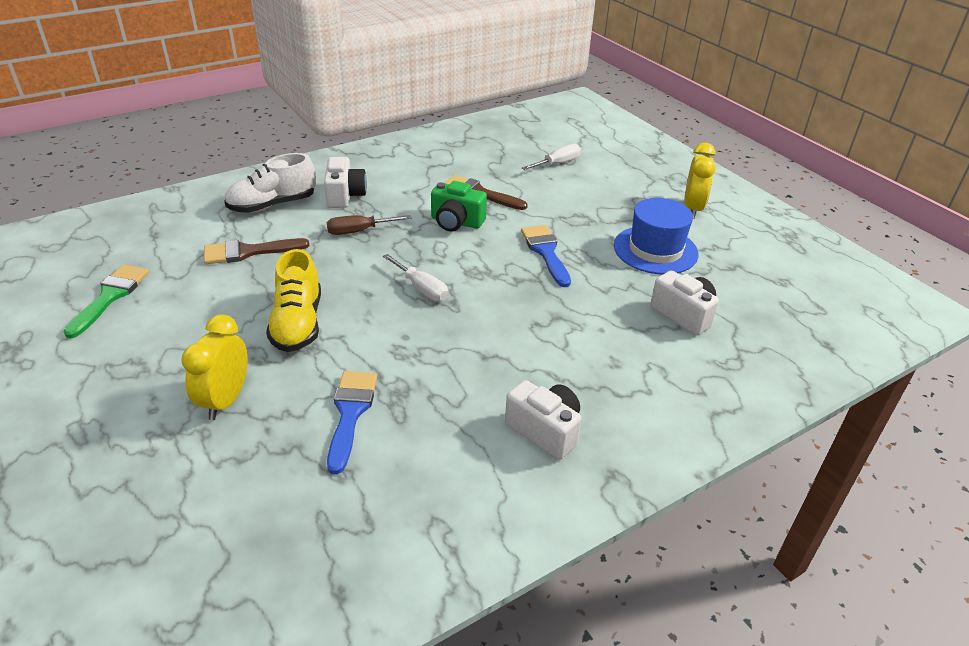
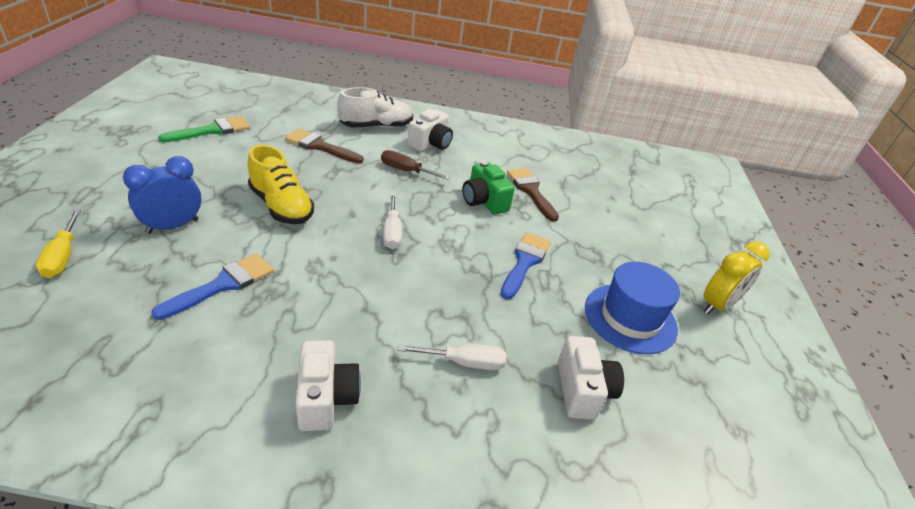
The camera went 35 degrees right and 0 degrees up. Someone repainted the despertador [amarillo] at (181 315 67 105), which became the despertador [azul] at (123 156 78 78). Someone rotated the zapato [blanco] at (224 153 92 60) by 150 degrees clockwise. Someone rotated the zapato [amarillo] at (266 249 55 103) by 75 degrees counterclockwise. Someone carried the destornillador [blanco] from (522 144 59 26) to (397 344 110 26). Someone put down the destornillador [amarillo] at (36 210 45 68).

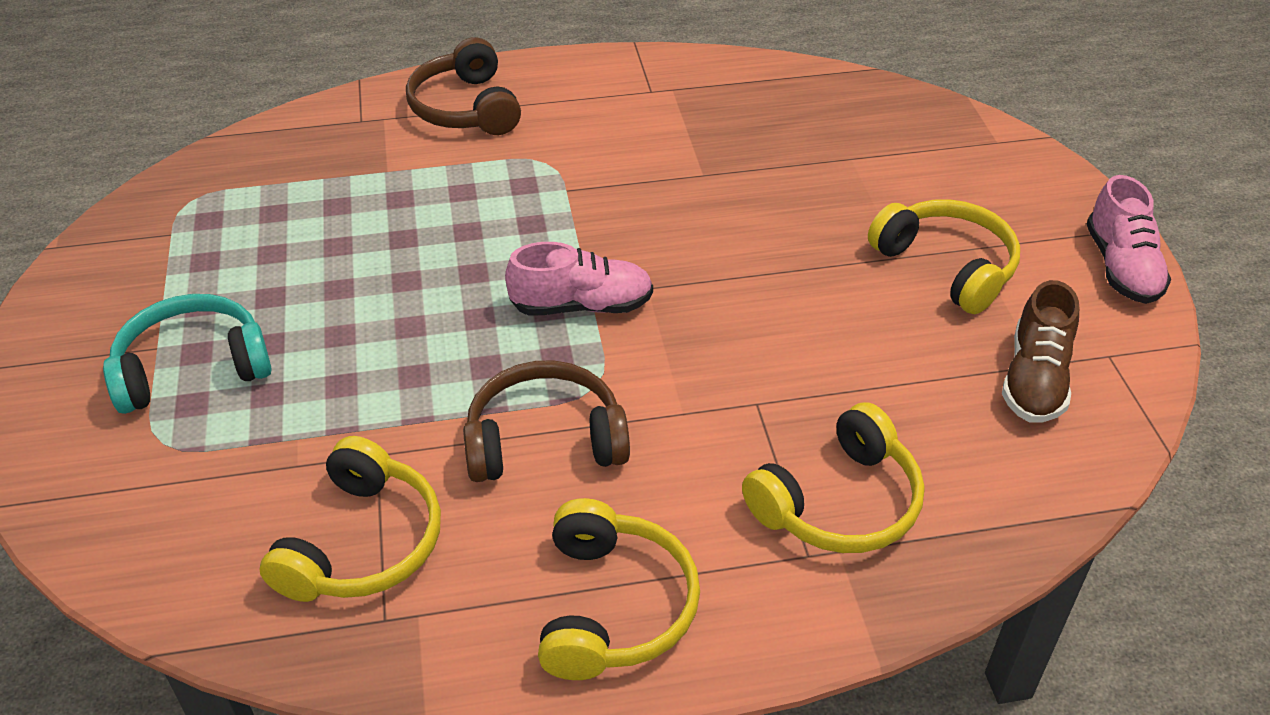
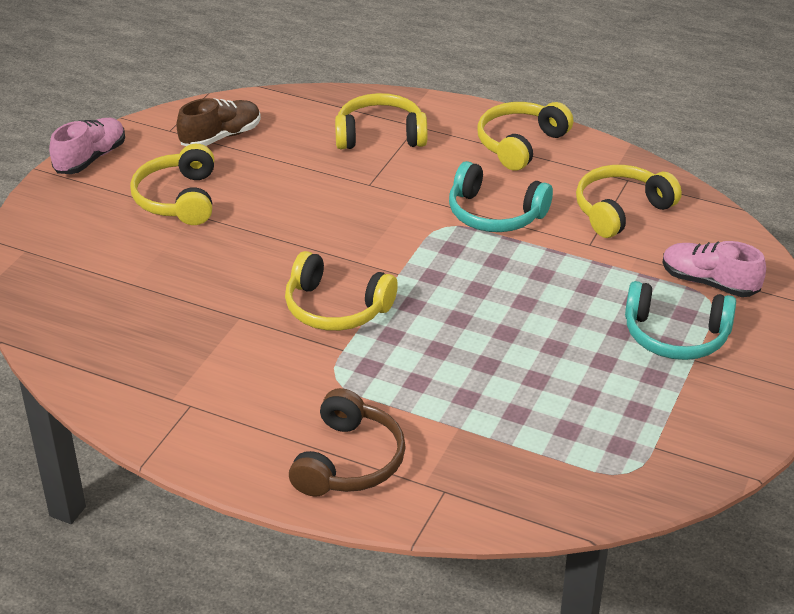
The camera went 145 degrees left and 5 degrees down. Someone repainted the auriculares [marrón] at (463 360 167 122), which became the auriculares [turquesa] at (449 161 104 71). Someone carried the zapato [rosa] from (505 242 148 74) to (662 241 104 56). Someone put down the auriculares [amarillo] at (285 251 113 80).

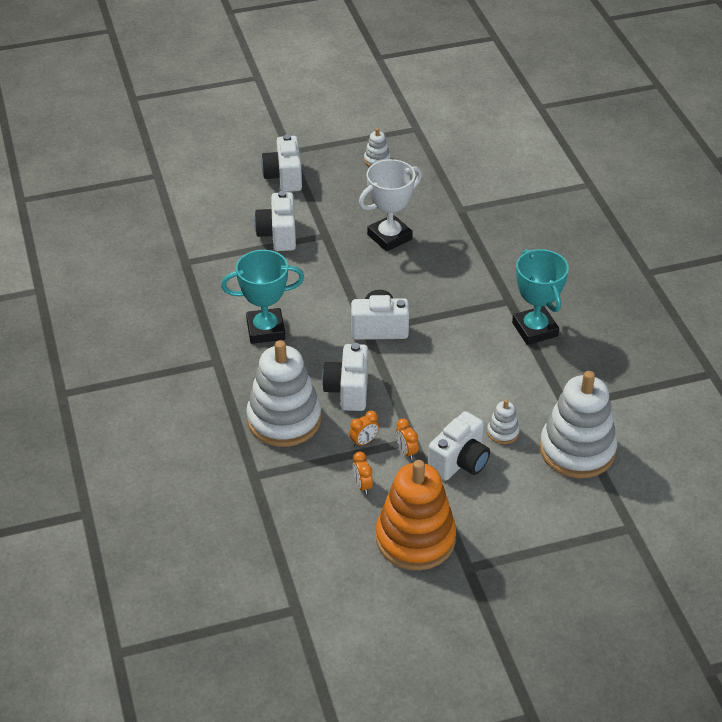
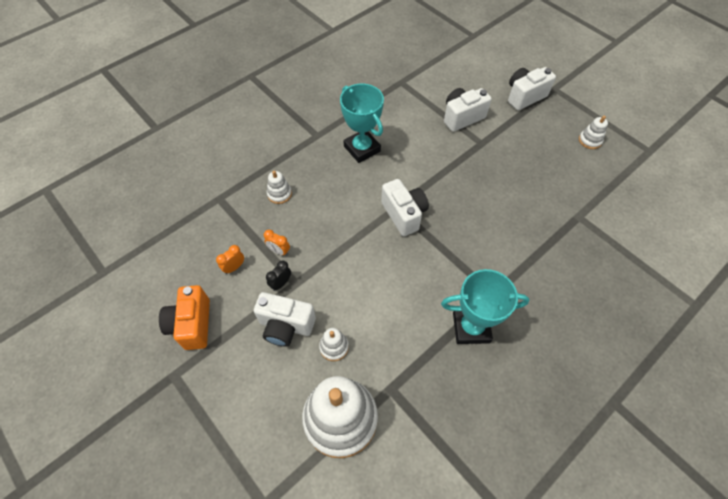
The camera went 65 degrees right and 15 degrees up. Someone scaled the juguete apilable [blanco] at (246 340 75 107) by 0.43. Someone took away the cámara [blanco] at (322 343 46 68). Someone took away the trofeo [blanco] at (359 159 63 93). Someone swapped the juguete apilable [naranja] at (376 460 80 110) for the cámara [naranja] at (159 285 51 65). Someone repainted the despertador [naranja] at (396 418 22 42), which became the despertador [negro] at (266 260 25 31). Someone rotated the trofeo [turquesa] at (512 249 57 96) by 45 degrees clockwise.

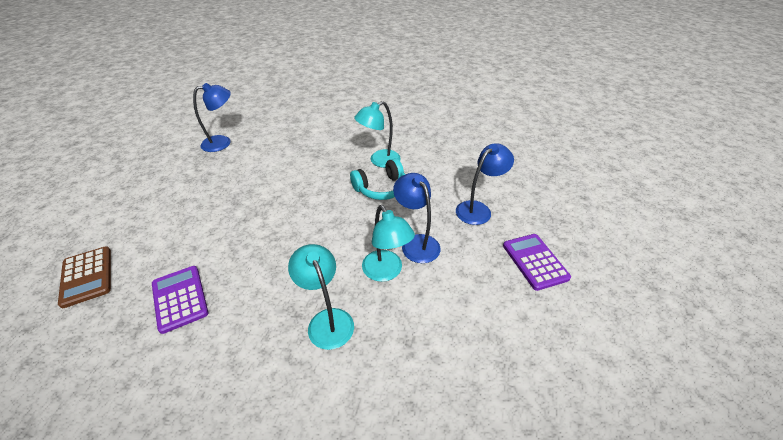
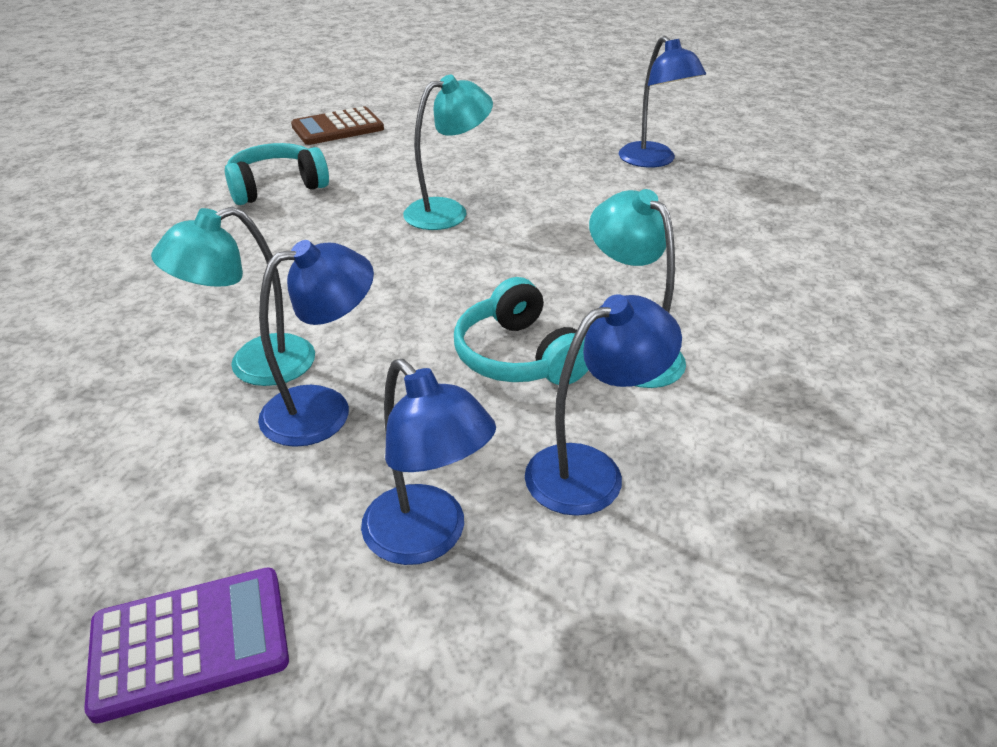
The camera went 90 degrees right and 5 degrees down. Someone swapped the calculadora [morado] at (152 266 56 68) for the auriculares [turquesa] at (225 143 104 62). Someone carried the lámpara [turquesa] from (288 244 66 106) to (403 75 90 155). Someone put down the lámpara [azul] at (525 294 157 222).

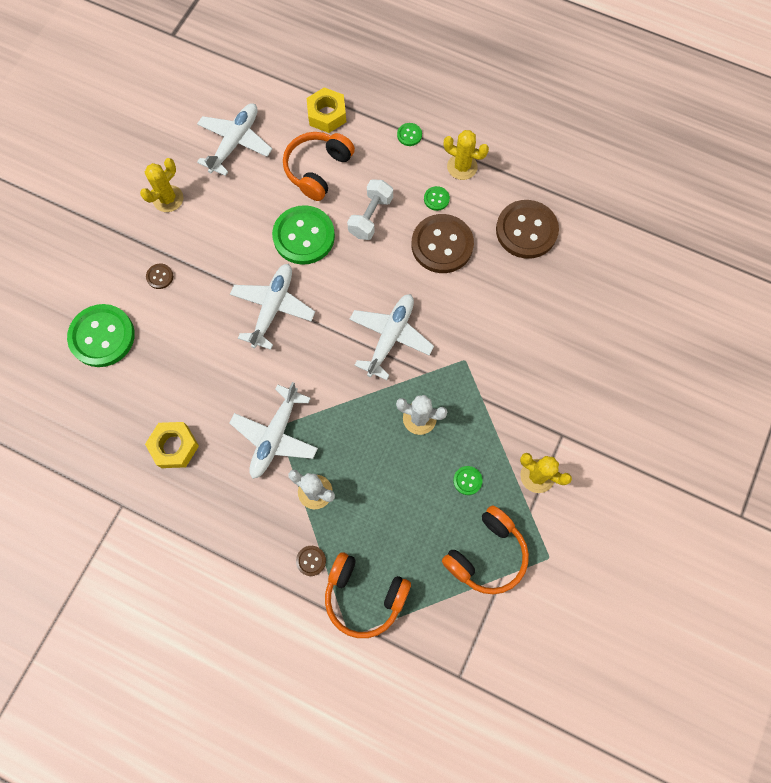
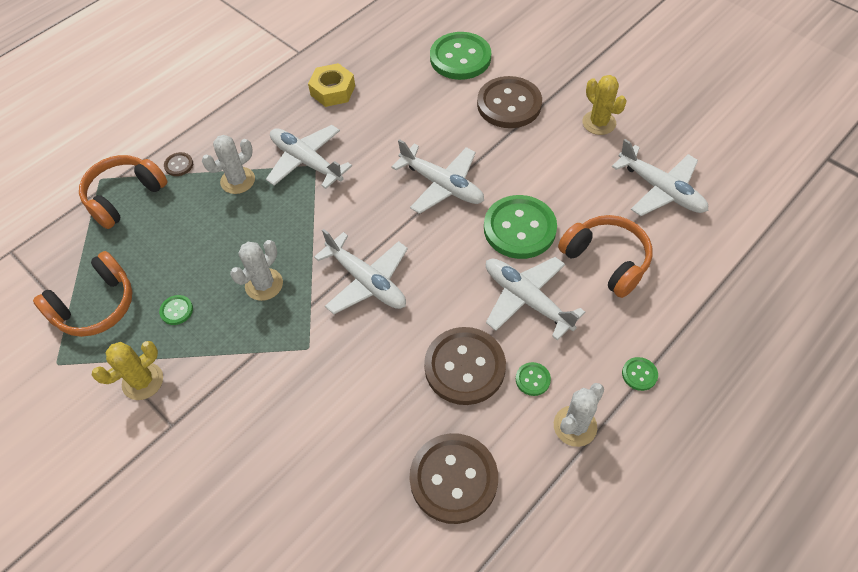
The camera went 110 degrees right and 15 degrees down. Someone scaled the botón [marrón] at (146 263 27 26) by 2.36. Someone took away the tuerca [amarillo] at (307 87 39 46). Someone swapped the mancuerna [blanco] at (347 179 46 61) for the avión [blanco] at (486 257 99 84). Someone rotated the auriculares [naranja] at (442 506 87 89) by 105 degrees counterclockwise. Someone repainted the cactus [amarillo] at (444 130 45 50), which became the cactus [blanco] at (554 383 50 64).

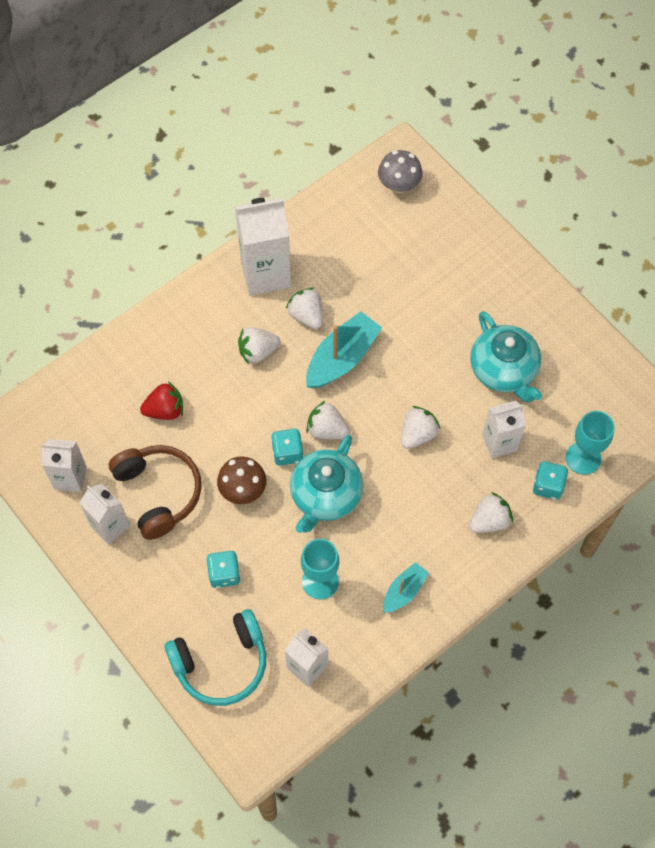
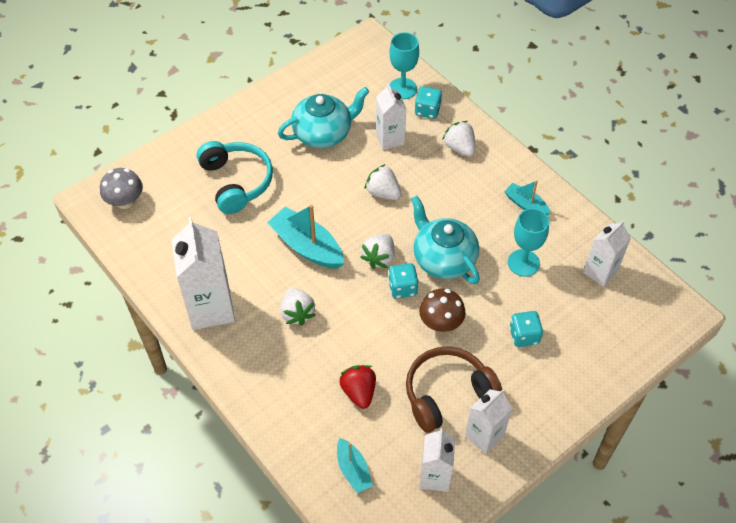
The camera went 90 degrees left and 10 degrees down. Someone carried the auriculares [turquesa] from (164 609 102 97) to (197 141 76 73). Someone took away the fresa [blanco] at (286 287 37 42). Someone rotated the tetera [turquesa] at (290 435 73 98) by 150 degrees counterclockwise. Someone put down the barco [turquesa] at (337 438 36 55).

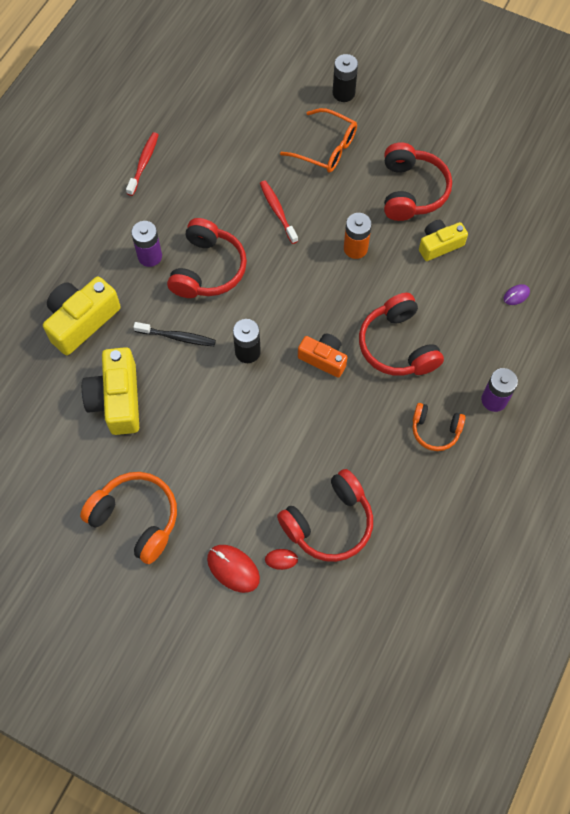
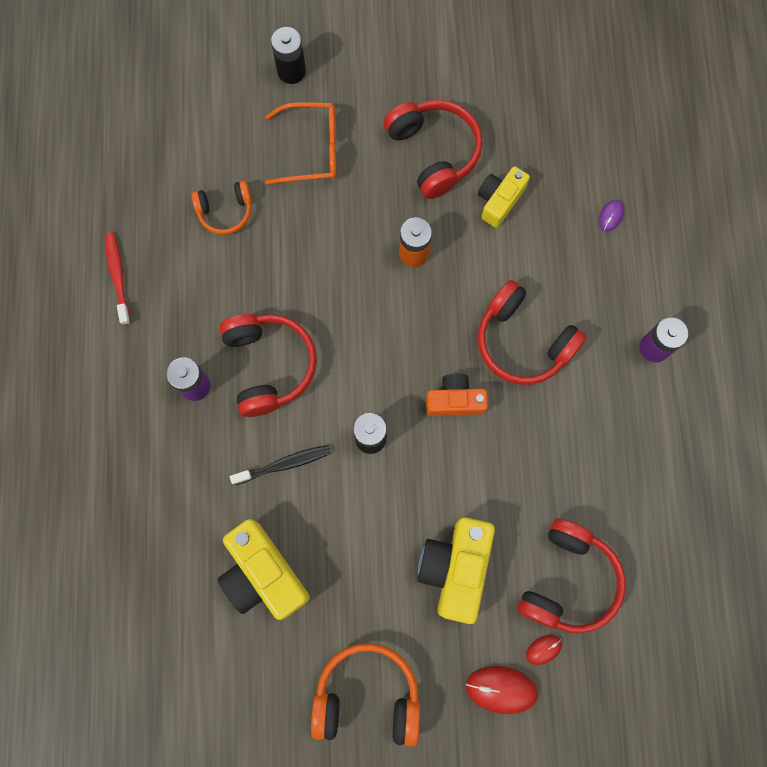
The camera went 30 degrees left and 10 degrees up. Someone carried the cámara [amarillo] from (43 277 78 78) to (417 517 78 107). Someone took away the cepillo de dientes [rojo] at (260 181 38 63). Someone carried the auriculares [naranja] from (412 403 53 48) to (191 180 60 55).

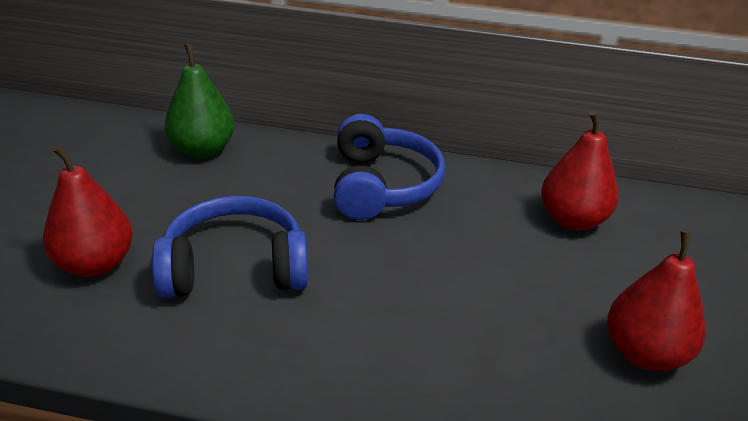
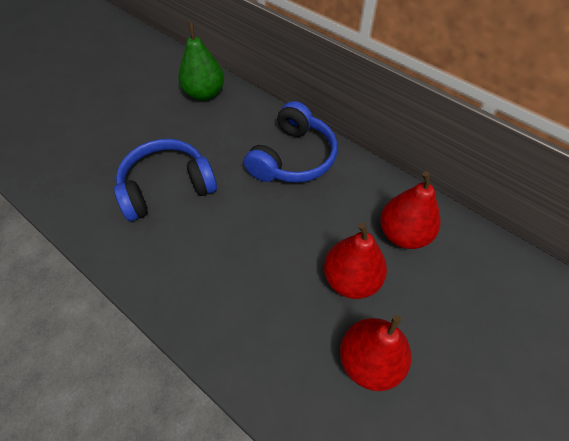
The camera went 30 degrees right and 20 degrees up. Someone carried the pera [rojo] from (43 145 90 132) to (324 223 63 76). Someone rotated the auriculares [azul] at (152 196 157 102) by 45 degrees counterclockwise.

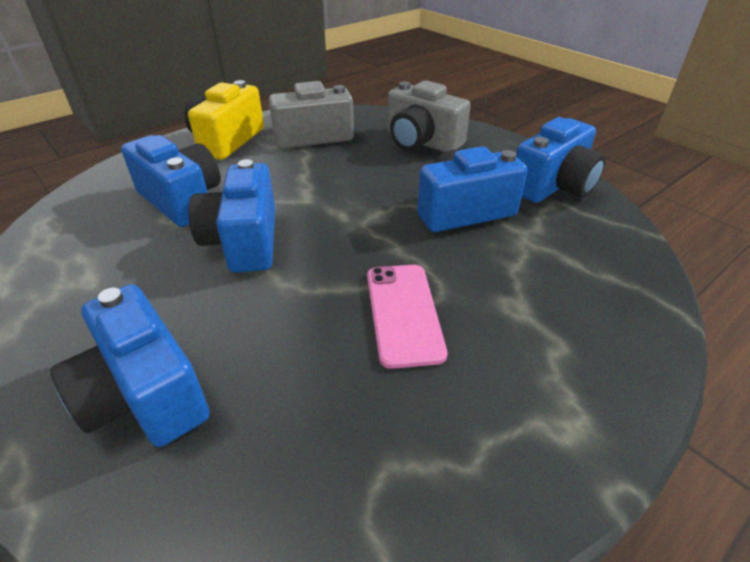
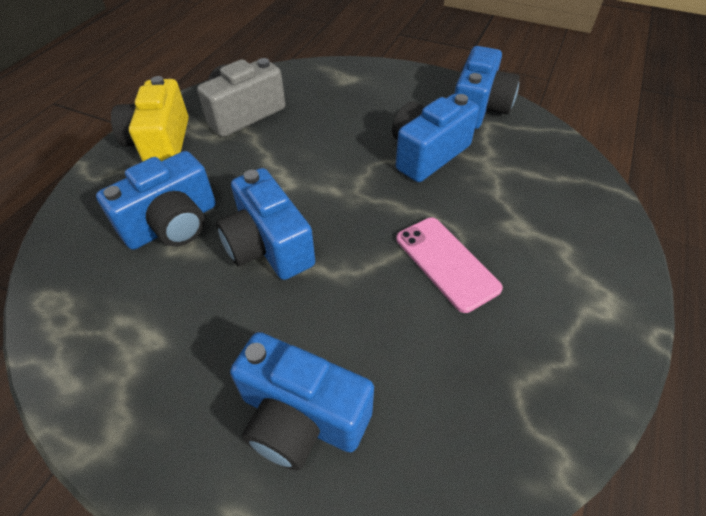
The camera went 25 degrees left and 10 degrees up. Someone rotated the cámara [azul] at (121 135 100 92) by 120 degrees clockwise. Someone took away the cámara [gris] at (388 80 82 72).

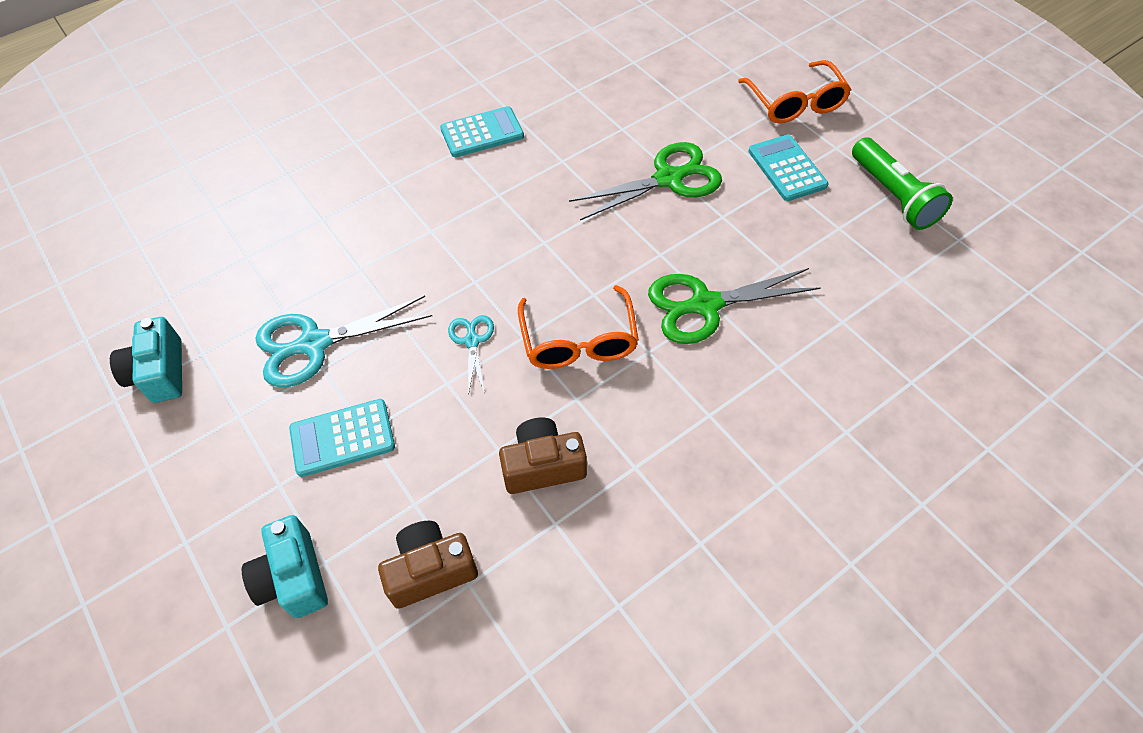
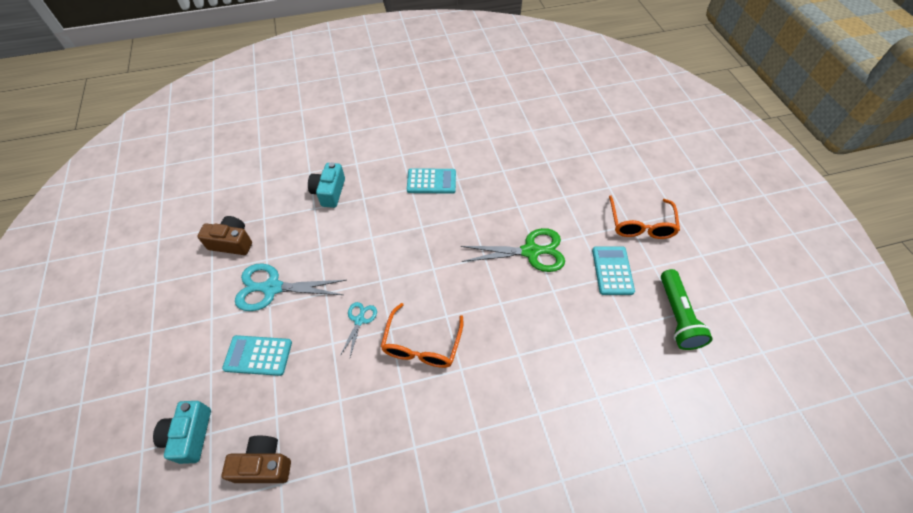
The camera went 20 degrees right and 0 degrees up. Someone carried the cámara [turquesa] from (110 317 72 86) to (308 162 37 46). Someone carried the cámara [marrón] from (499 418 88 76) to (197 216 55 39). Someone took away the tijeras [verde] at (648 268 173 76).

